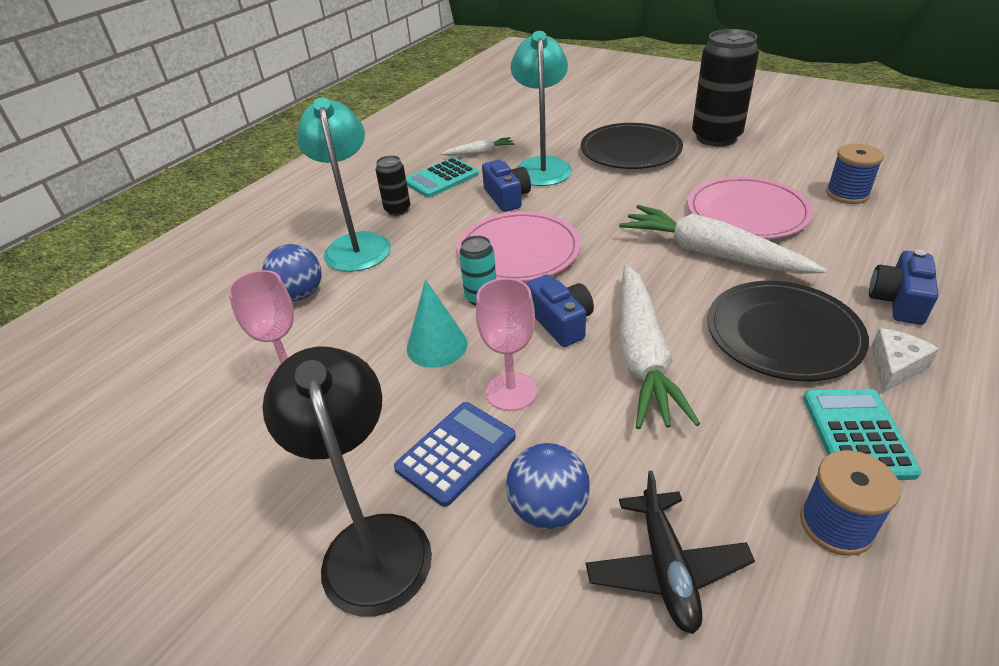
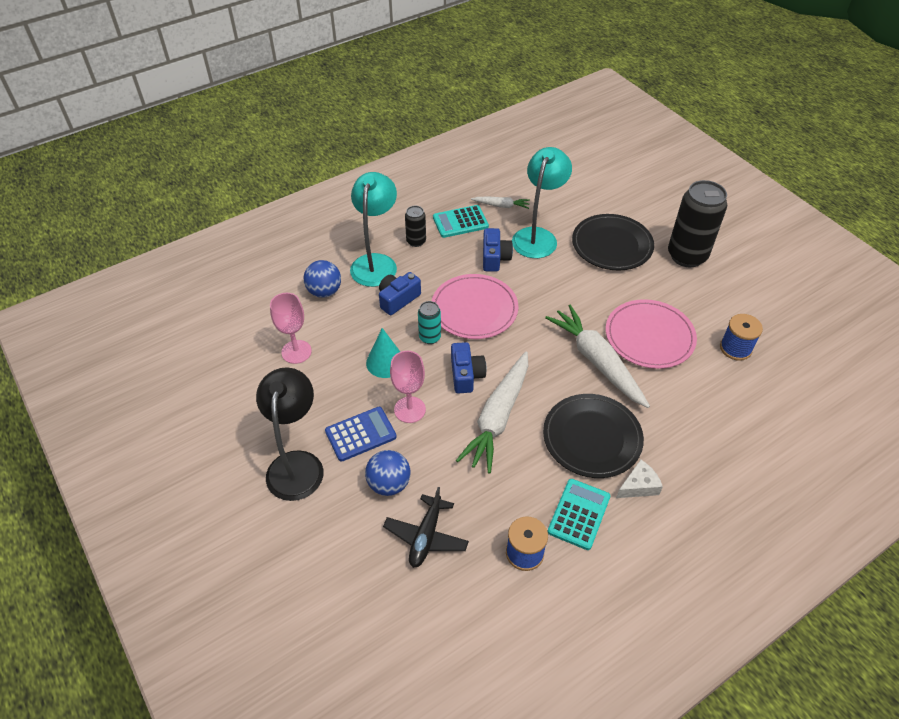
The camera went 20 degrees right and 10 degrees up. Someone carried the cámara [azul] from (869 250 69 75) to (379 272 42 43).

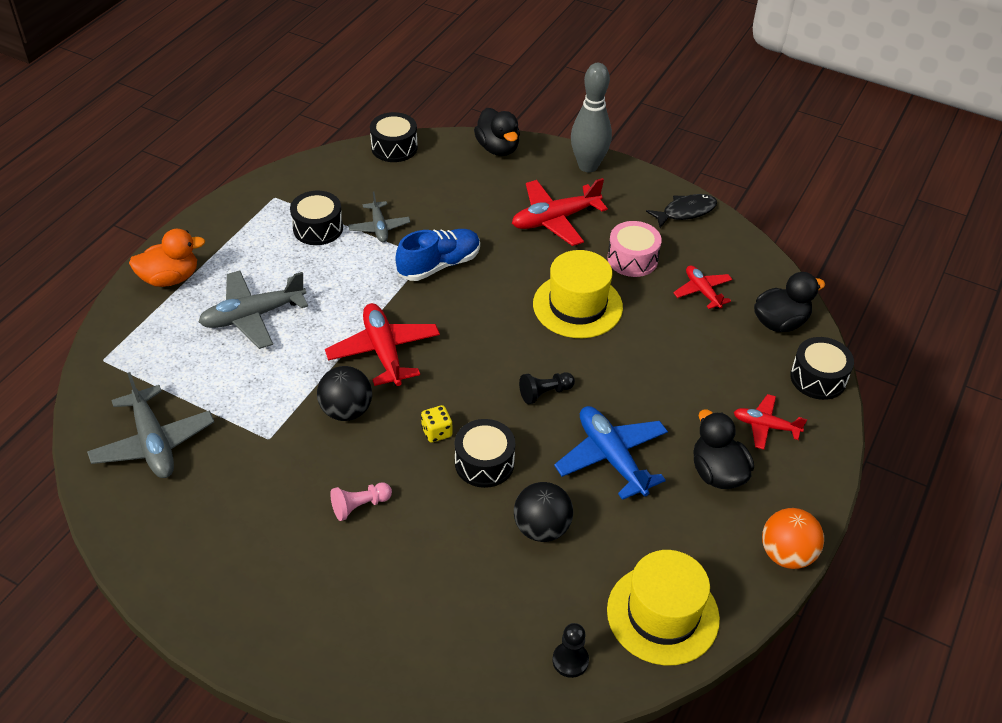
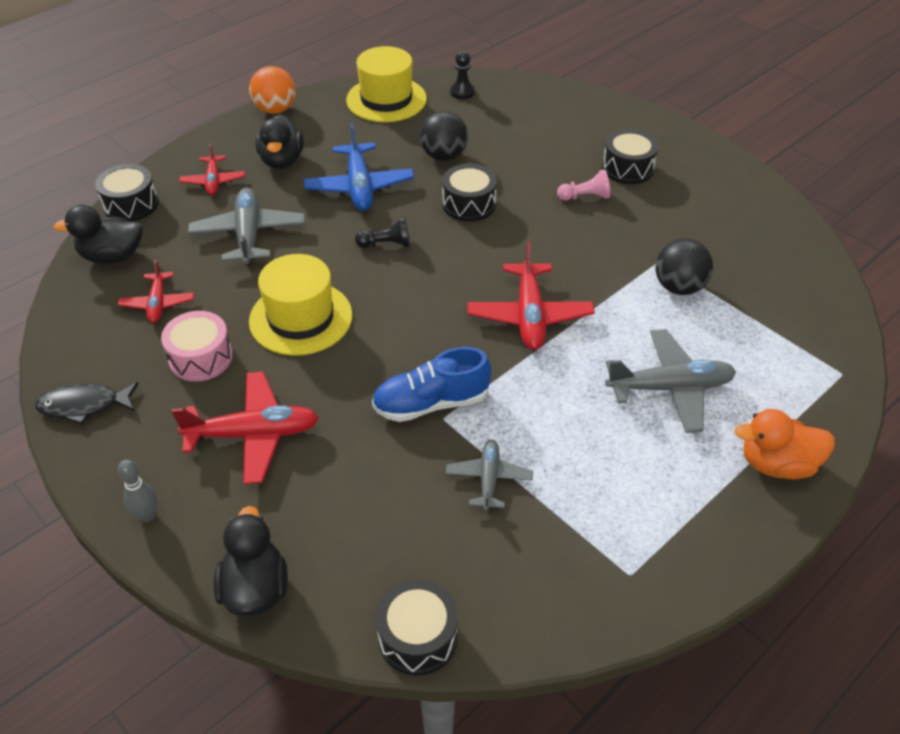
The camera went 160 degrees left and 0 degrees up. Someone carried the avión [gris] from (87 372 127 106) to (188 187 117 79). Someone carried the tambor [negro] from (290 191 53 54) to (602 129 57 55). Someone carried the pelota [negro] from (317 366 55 55) to (655 239 58 56). Someone took away the dado [amarillo] at (421 405 32 38). Someone scaled the bolo [gris] at (571 63 41 109) by 0.49. Someone rotated the avión [rojo] at (734 394 73 55) by 45 degrees clockwise.

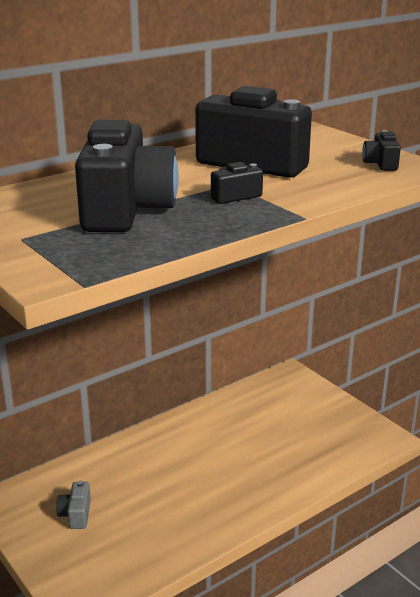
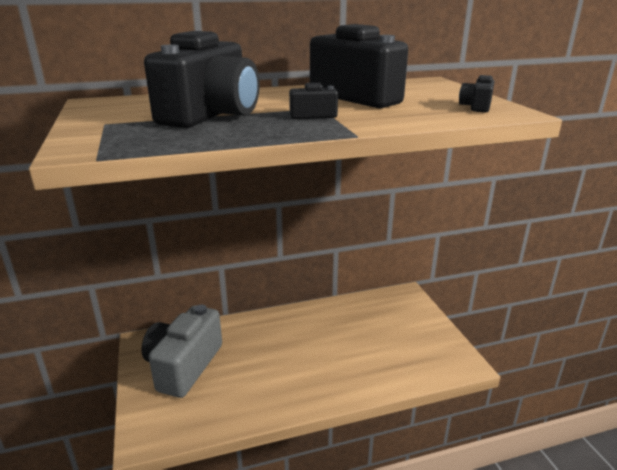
The camera went 20 degrees right and 0 degrees up. Someone scaled the cámara [gris] at (56 481 35 48) by 2.39.

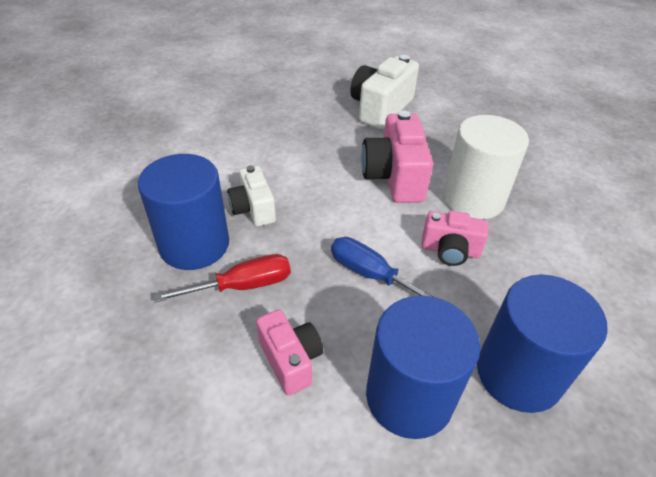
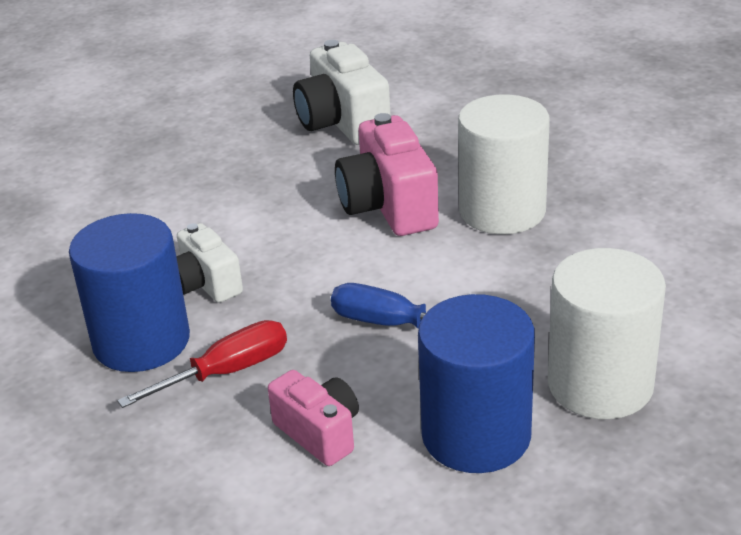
The camera went 10 degrees left and 10 degrees down. Someone rotated the cámara [blanco] at (350 55 69 74) by 45 degrees counterclockwise. Someone took away the cámara [rosa] at (421 211 67 55). Someone repainted the cilindro [azul] at (477 275 131 138), which became the cilindro [blanco] at (548 248 118 171).

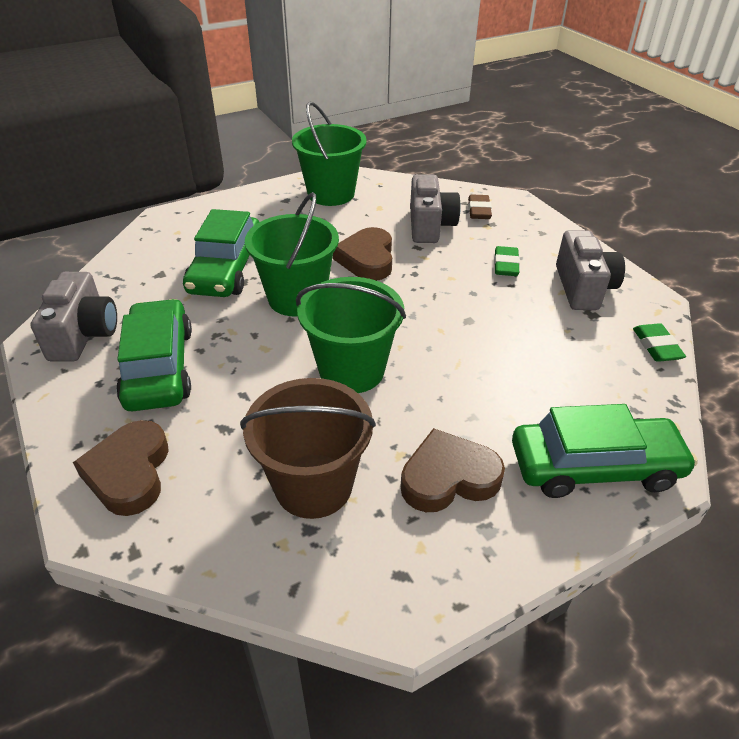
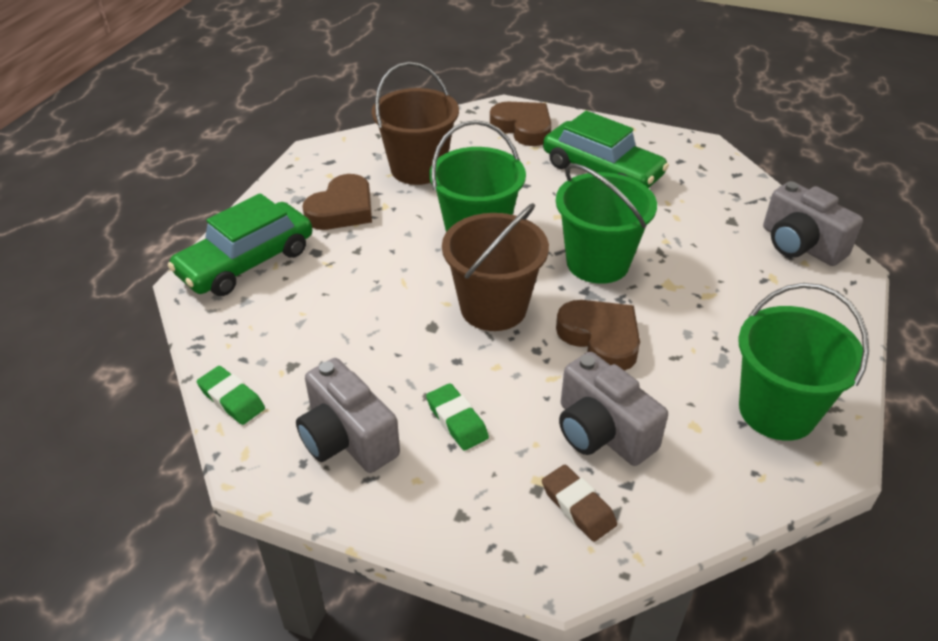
The camera went 140 degrees right and 0 degrees up. Someone carried the cámara [gris] from (30 272 87 90) to (763 181 100 85). Someone took away the coche [verde] at (183 209 76 88). Someone put down the balde [marrón] at (442 203 107 128).

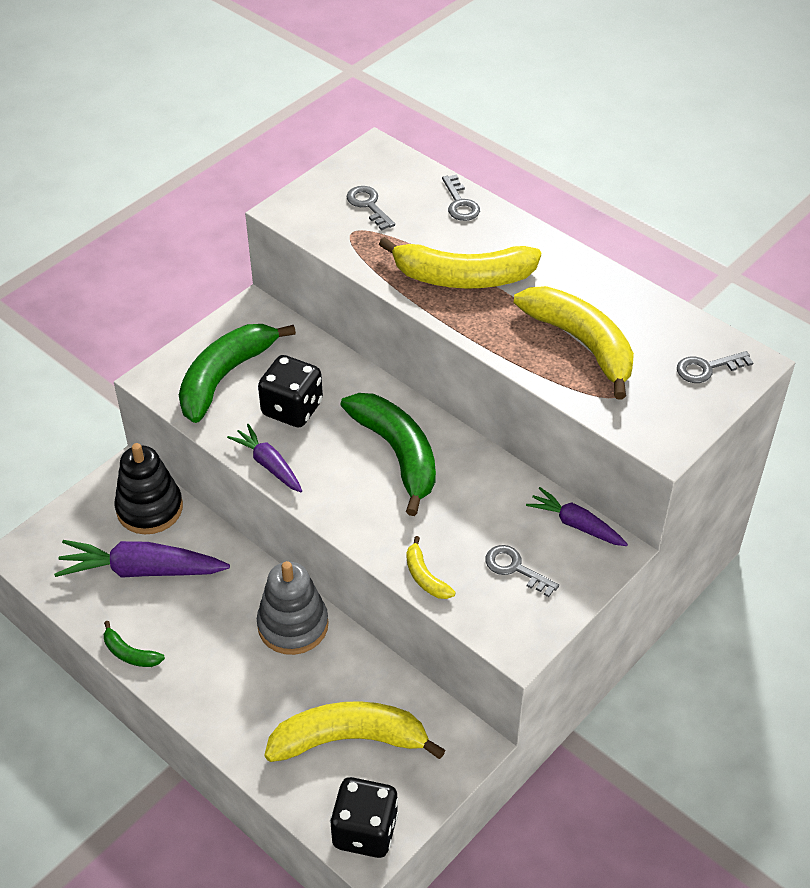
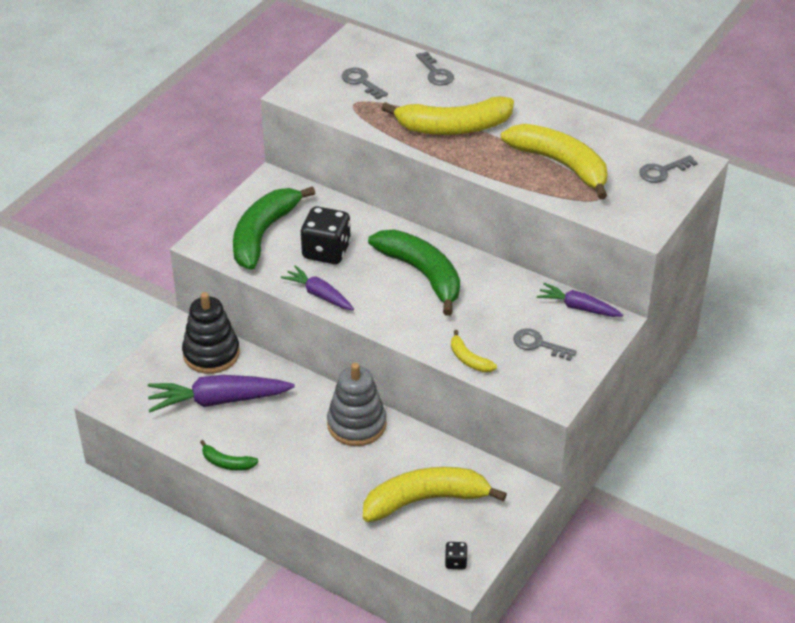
The camera went 10 degrees left and 5 degrees down. Someone scaled the dado [negro] at (330 777 68 81) by 0.45.

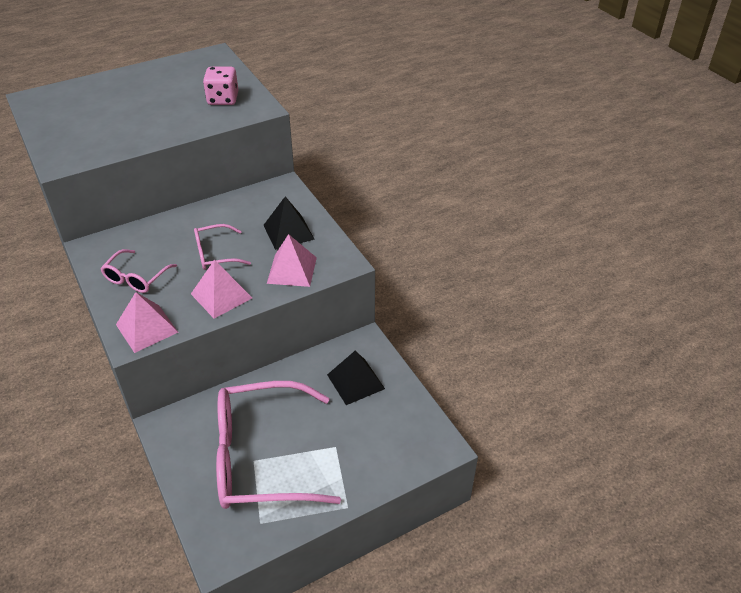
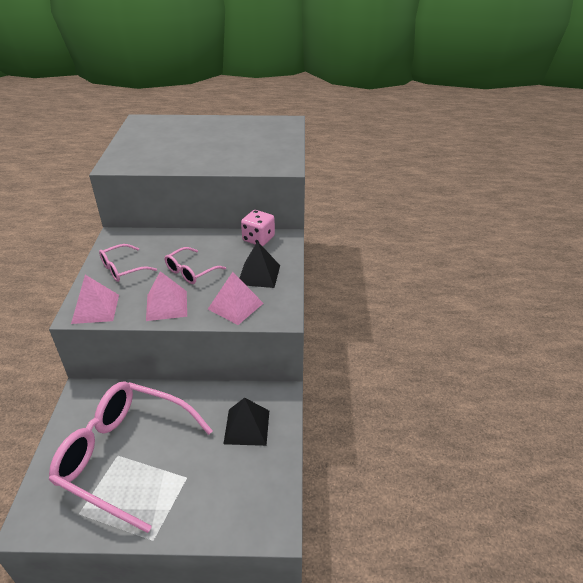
The camera went 30 degrees right and 5 degrees down. Someone rotated the gafas [rosa] at (194 224 57 46) by 60 degrees counterclockwise. Someone carried the dado [rosa] from (203 67 35 38) to (241 210 34 36).

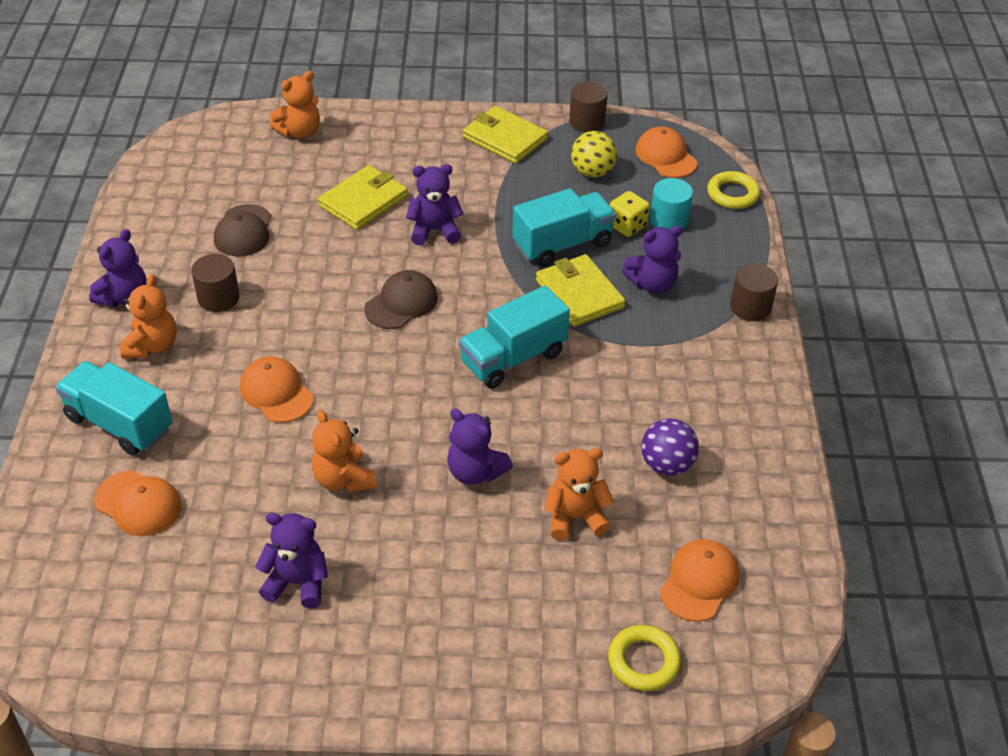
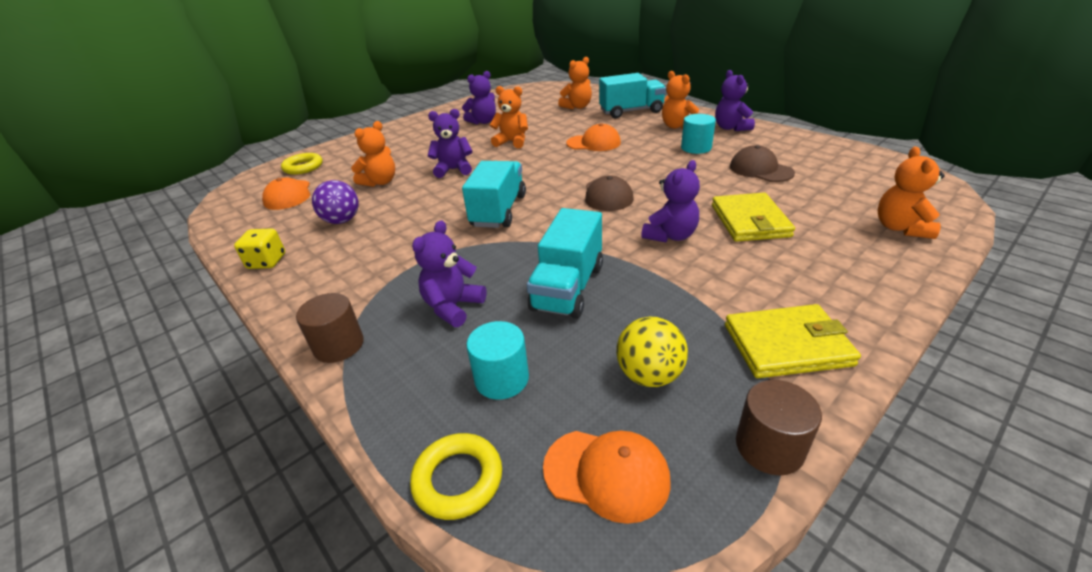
The camera went 140 degrees right and 10 degrees down. Someone swapped the gorra [naranja] at (94 471 88 65) for the osito [naranja] at (558 57 34 52). Someone repainted the cilindro [marrón] at (191 254 49 58), which became the cilindro [turquesa] at (681 114 35 40). Someone took away the cartera [amarillo] at (536 254 89 73). Someone carried the dado [amarillo] from (609 191 41 46) to (234 228 51 41).

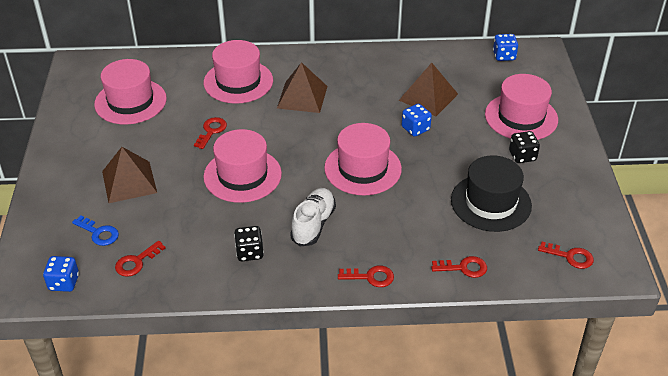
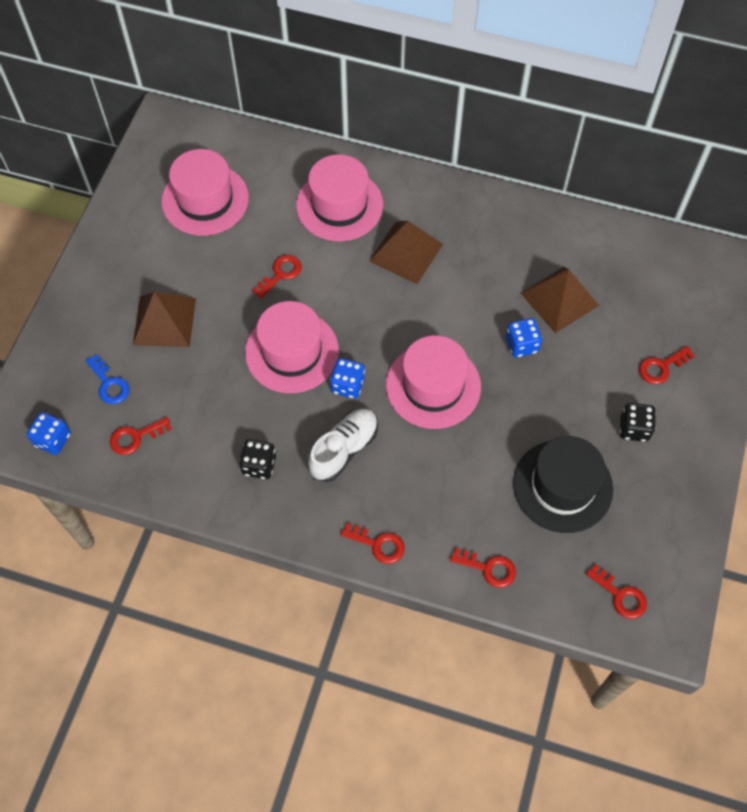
The camera went 20 degrees right and 20 degrees up. Someone swapped the sombrero [rosa] at (485 74 73 66) for the llave [rojo] at (639 346 56 38). Someone carried the dado [azul] from (493 34 25 27) to (330 358 35 41).

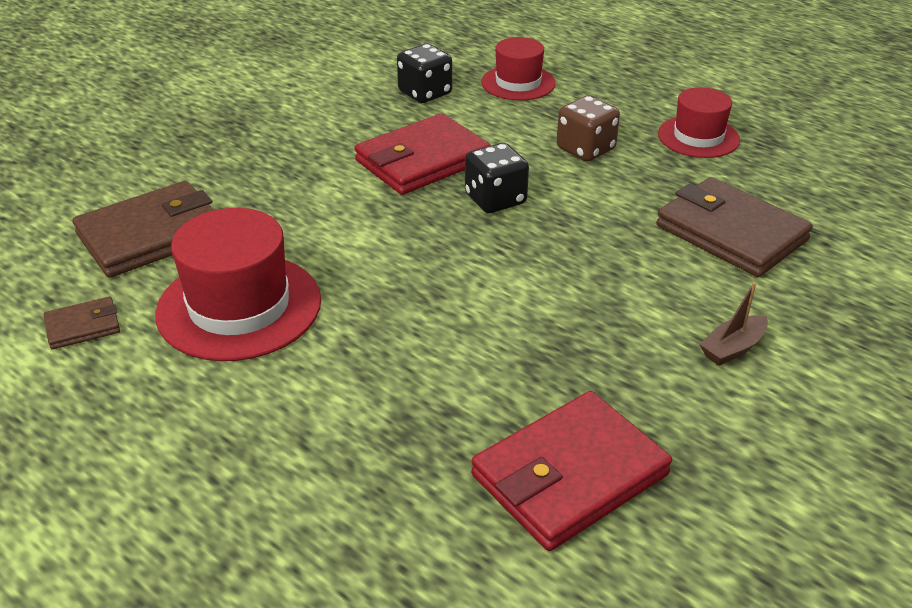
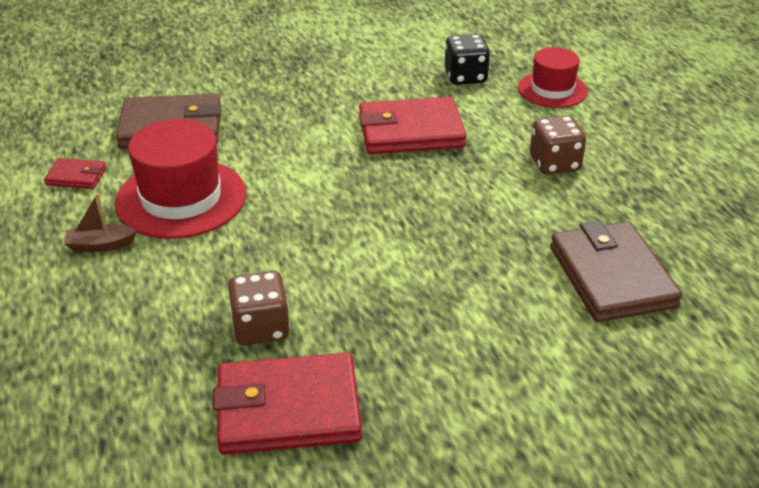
The camera went 30 degrees right and 0 degrees up. Someone repainted the cartera [marrón] at (44 297 76 52), which became the cartera [rojo] at (44 158 62 31). Someone took away the dado [negro] at (465 143 64 70). Someone took away the sombrero [rojo] at (658 87 82 71). Someone carried the barco [marrón] from (699 282 69 84) to (64 193 73 59). Someone put down the dado [marrón] at (228 271 62 75).

